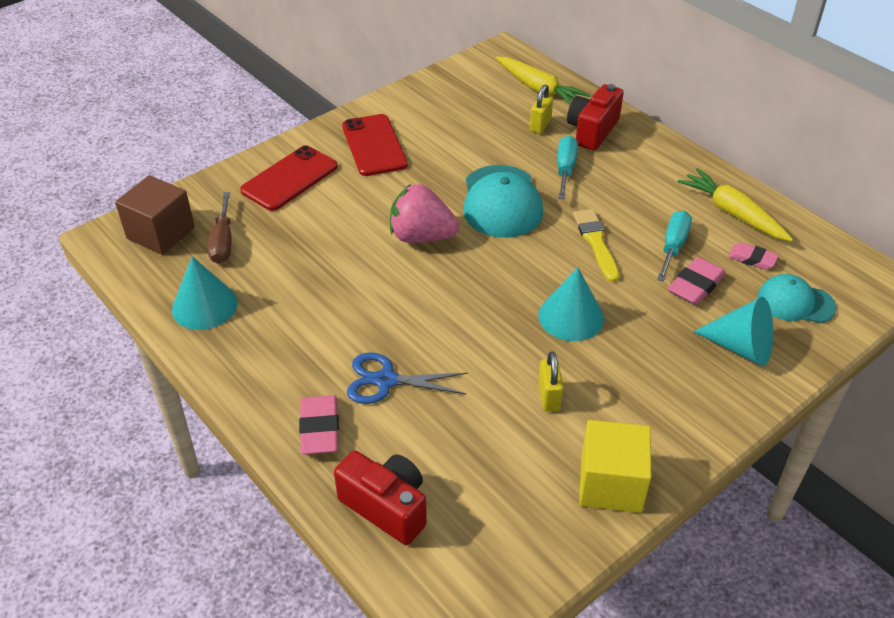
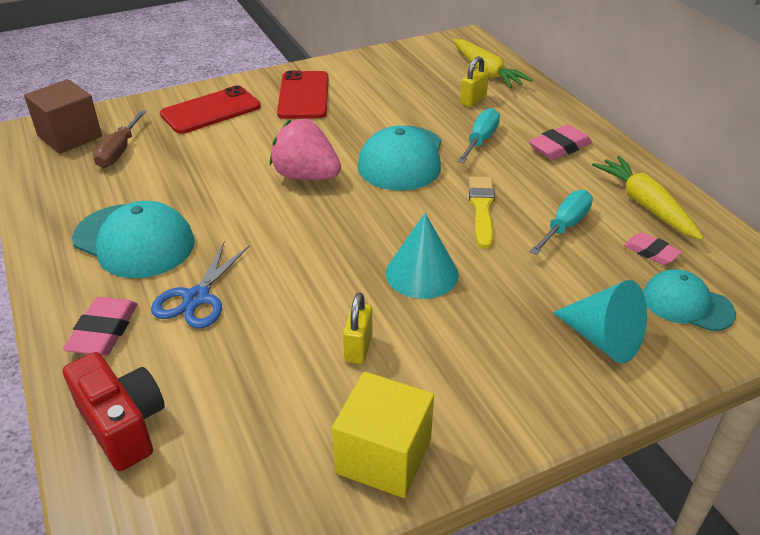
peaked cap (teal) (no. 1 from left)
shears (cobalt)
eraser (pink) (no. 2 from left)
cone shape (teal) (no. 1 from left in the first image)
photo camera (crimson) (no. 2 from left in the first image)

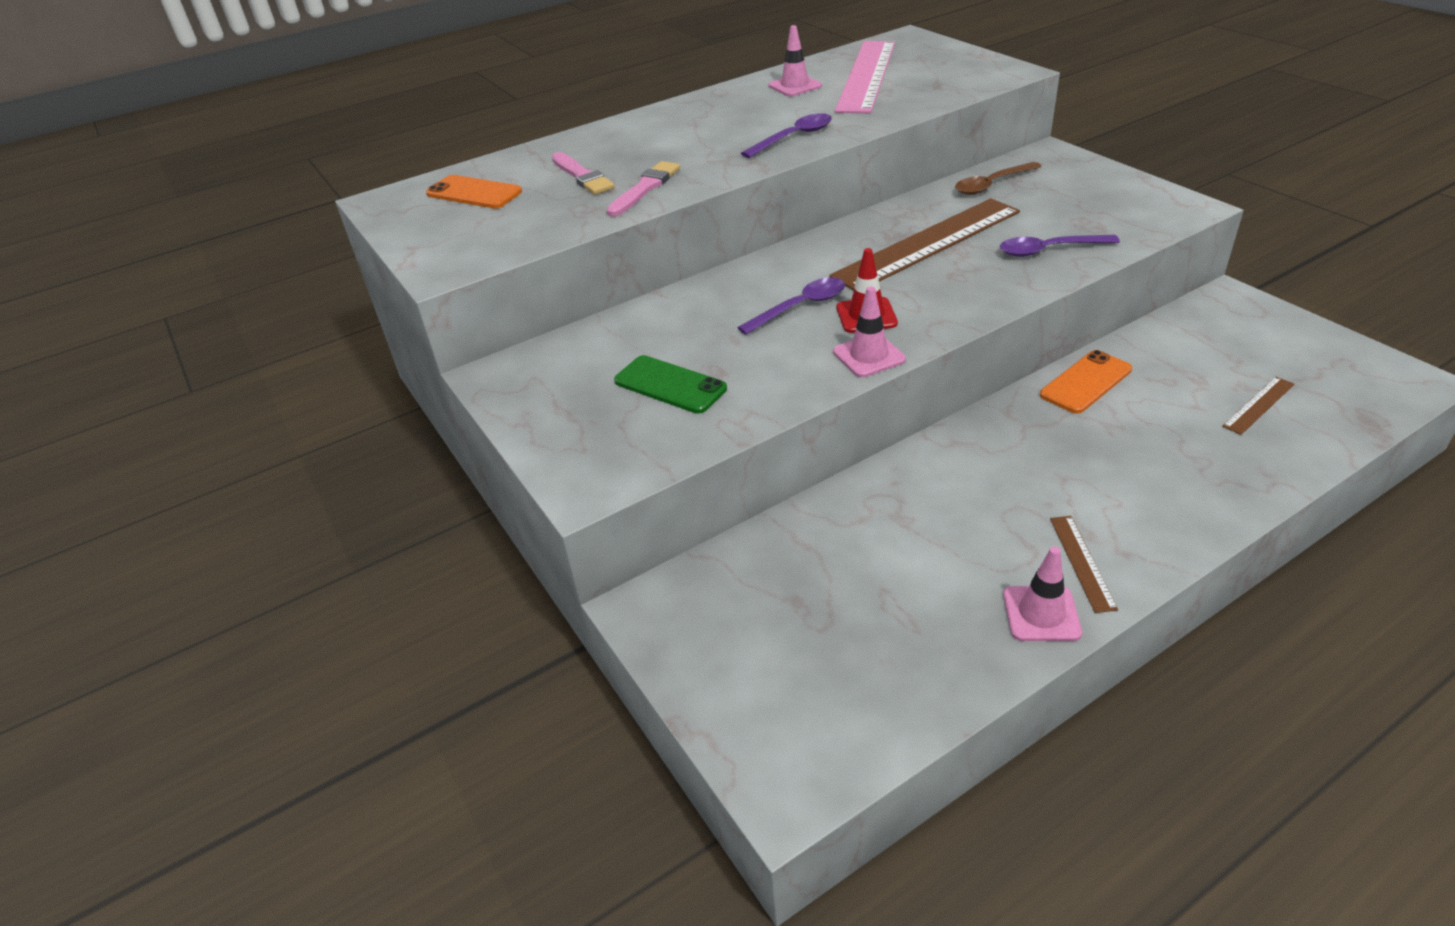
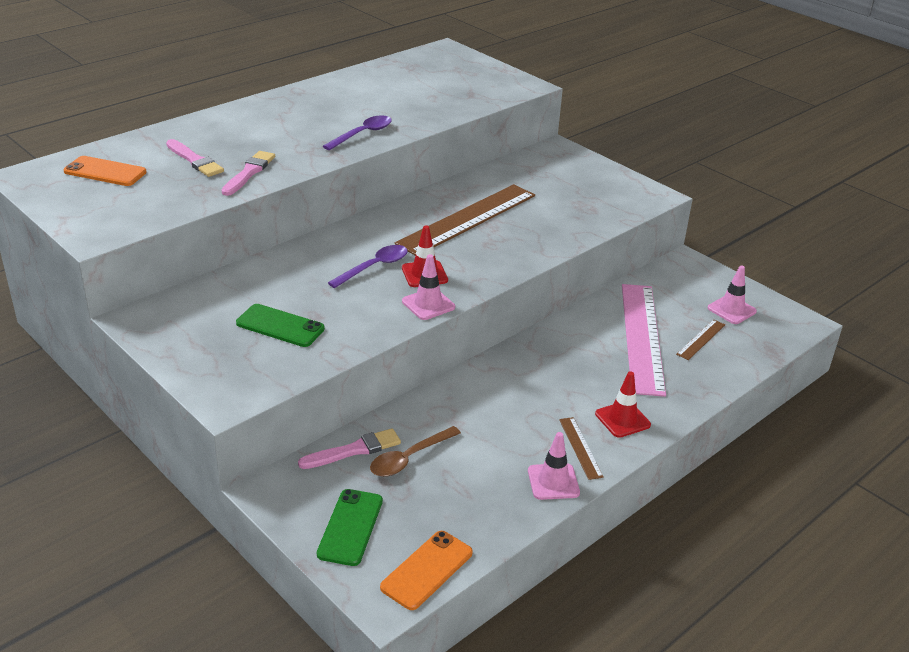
paintbrush (pink) (no. 3 from left)
smartphone (green) (no. 2 from left)
spoon (russet)
smartphone (orange) (no. 2 from left)
traffic cone (crimson) (no. 2 from left)
straightedge (pink)
traffic cone (pink) (no. 3 from left)
spoon (purple) (no. 3 from left in the first image)

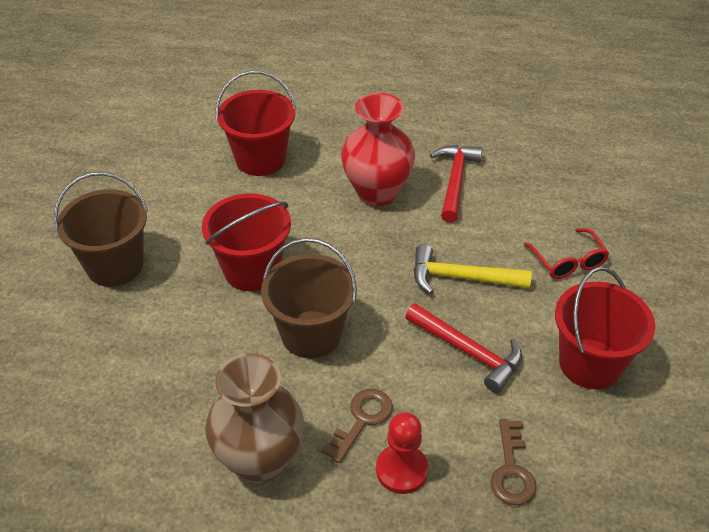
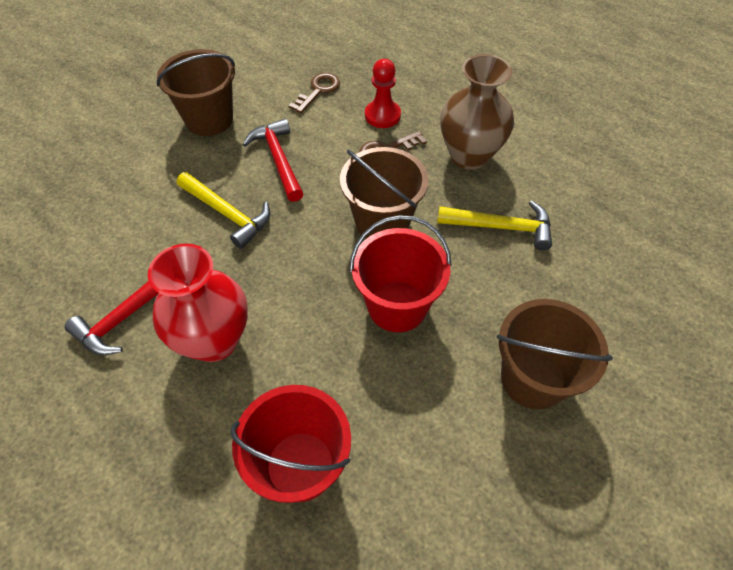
pail (russet) (no. 1 from left)
claw hammer (bright yellow) (no. 2 from left)
glasses (crimson)

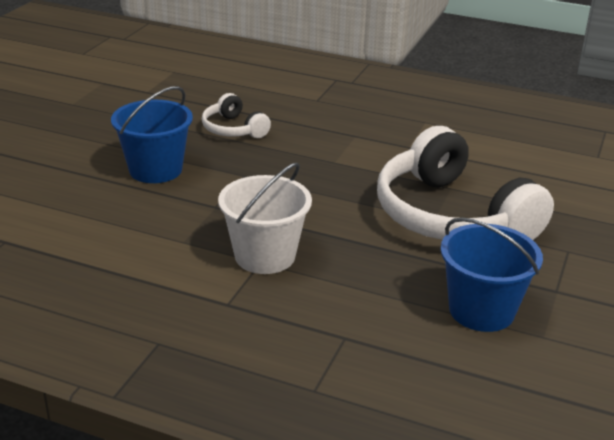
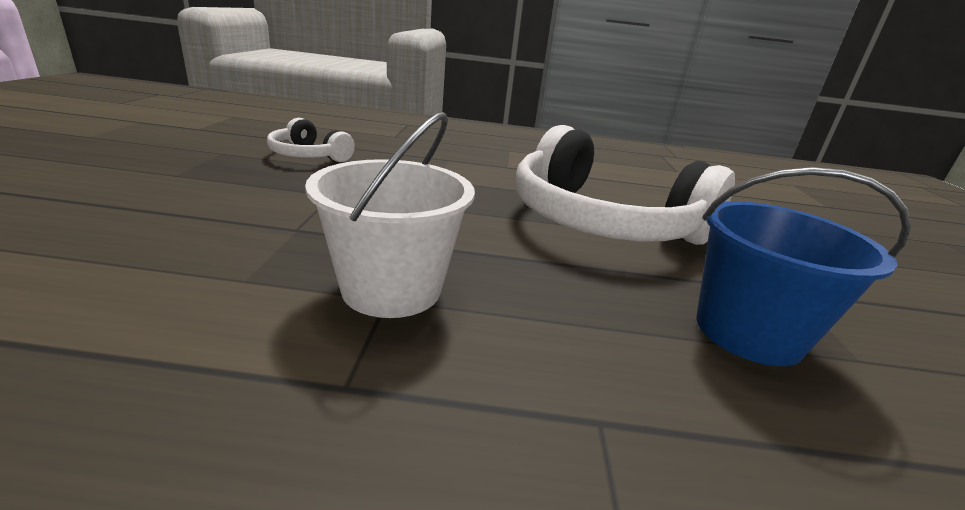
pail (cobalt) (no. 1 from left in the first image)

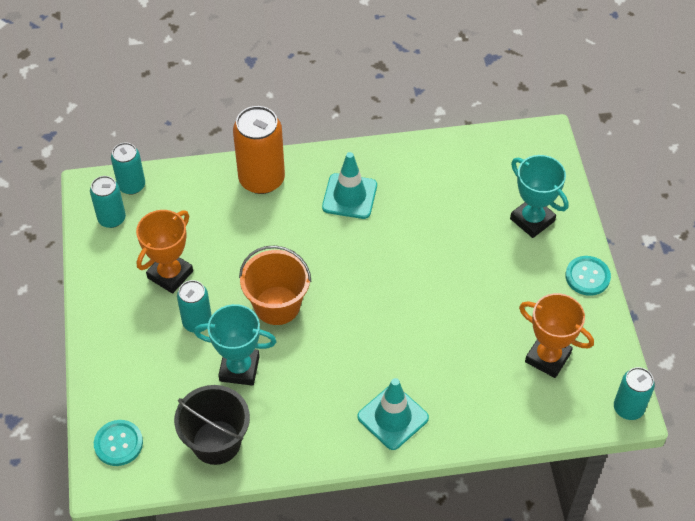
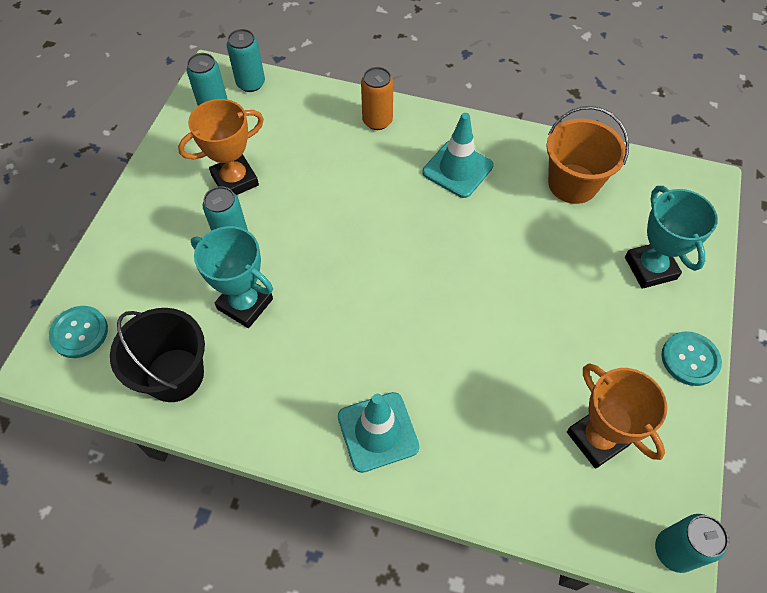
can (orange)
pail (orange)

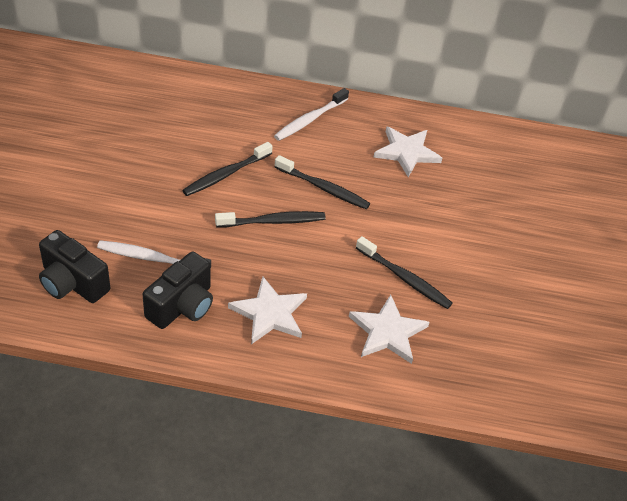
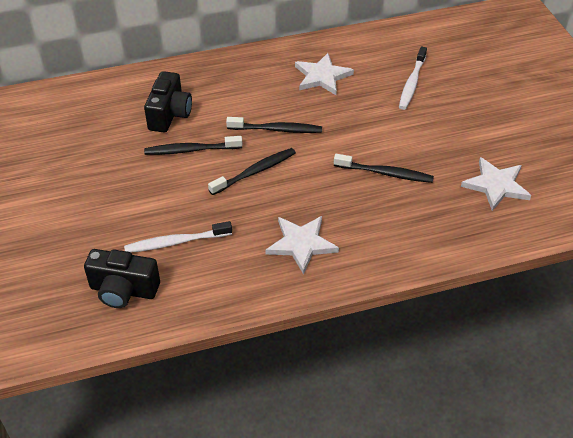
photo camera (jet-black) (no. 2 from left)
tooth brush (jet-black) (no. 1 from left)
tooth brush (pure white) (no. 2 from left)
five-pointed star (pure white) (no. 3 from left)

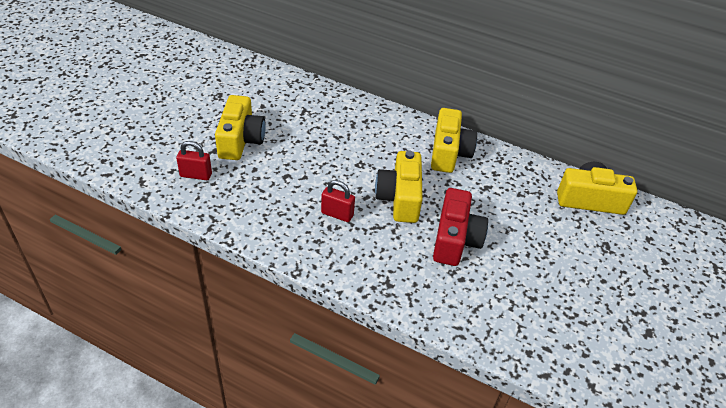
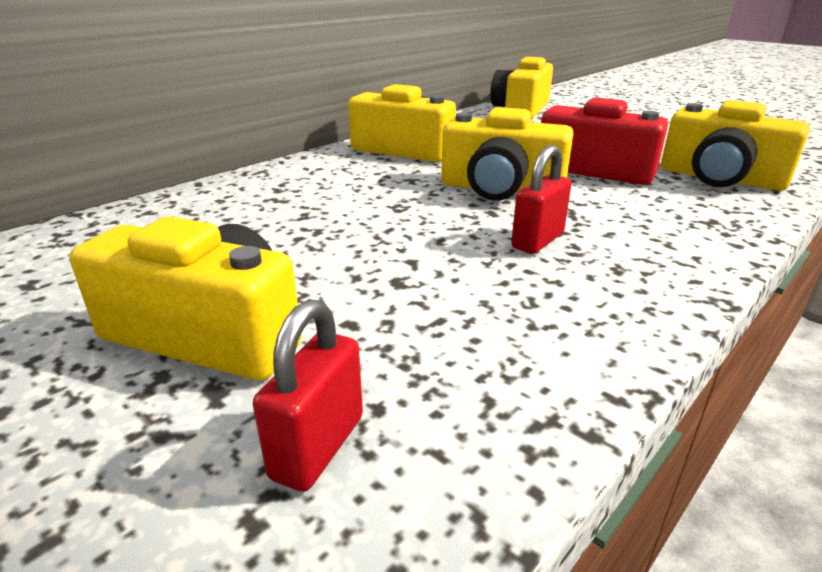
photo camera (bright yellow) (no. 5 from left)

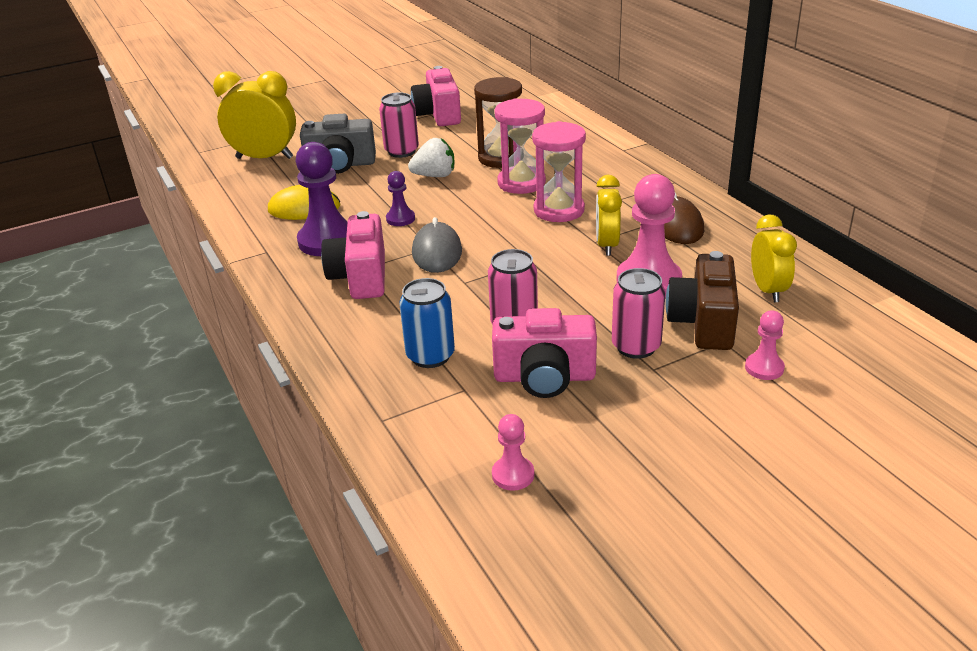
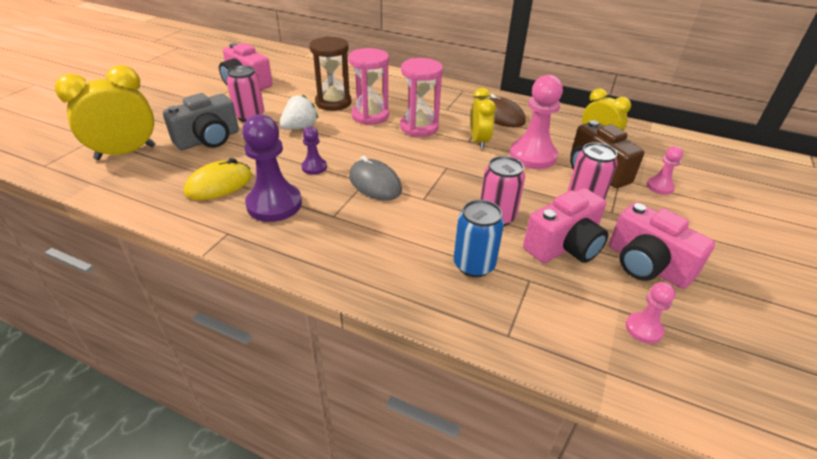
alarm clock (bright yellow) (no. 2 from left)
photo camera (pink) (no. 3 from left)

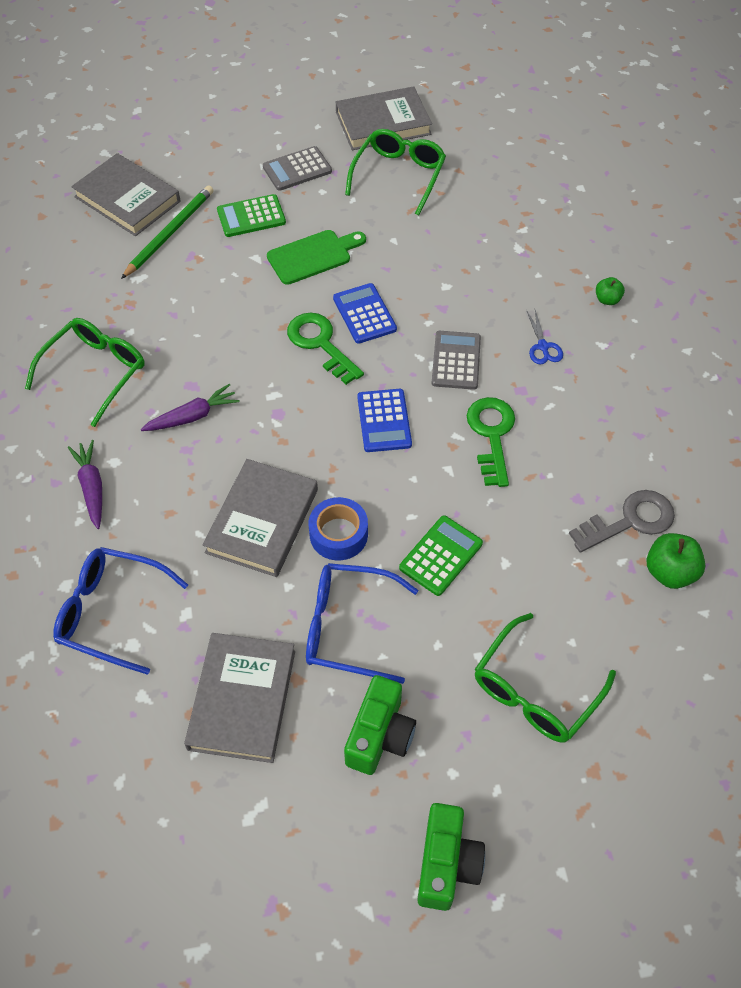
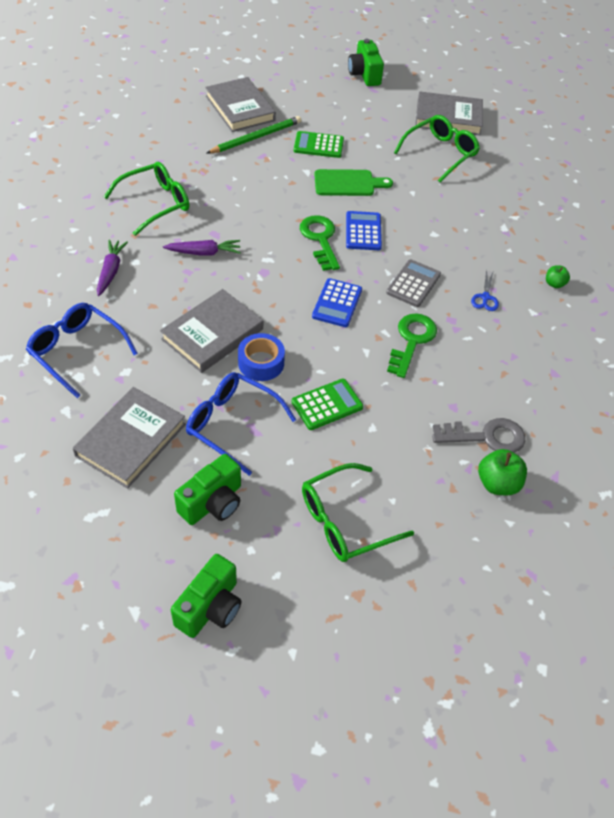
photo camera (green) (no. 3 from left)
pocket calculator (grey) (no. 1 from left in the first image)

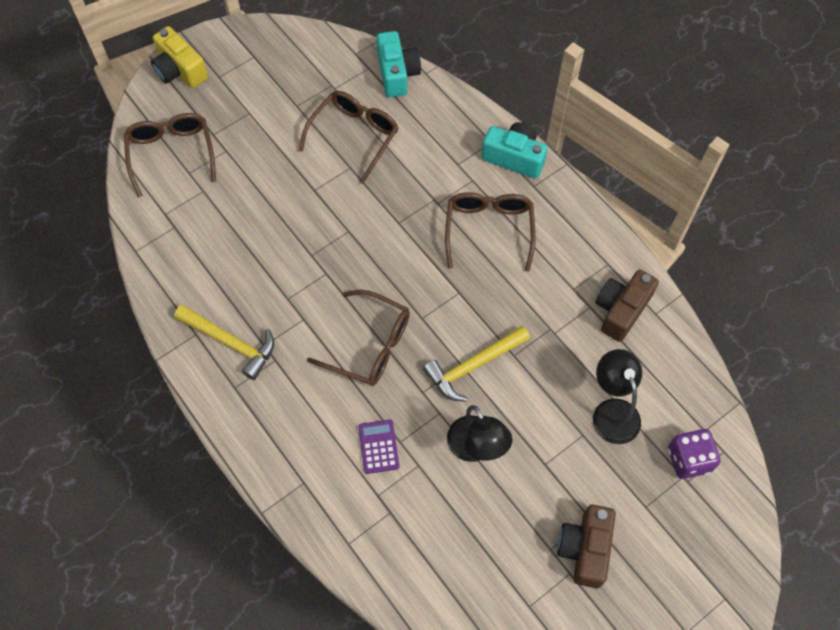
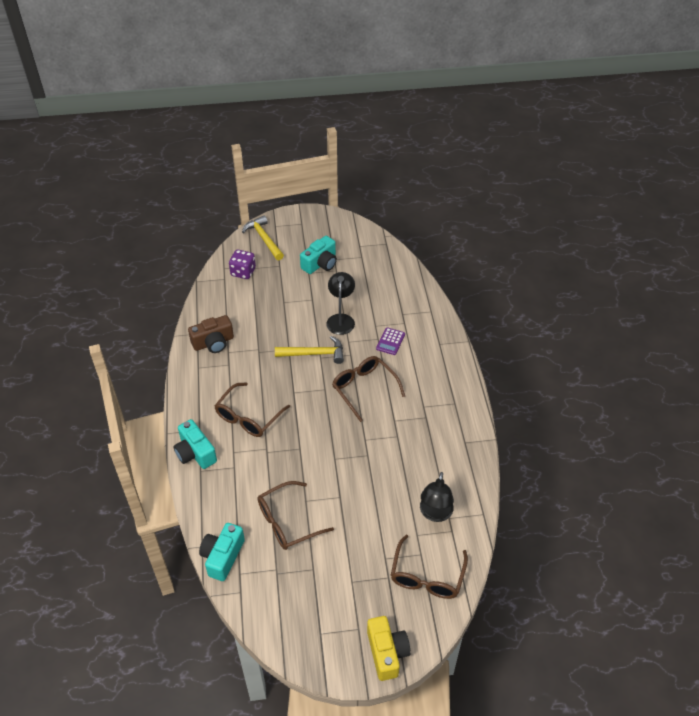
claw hammer (bright yellow) (no. 1 from left)
photo camera (teal) (no. 3 from left)
desk lamp (jet-black) (no. 2 from left)

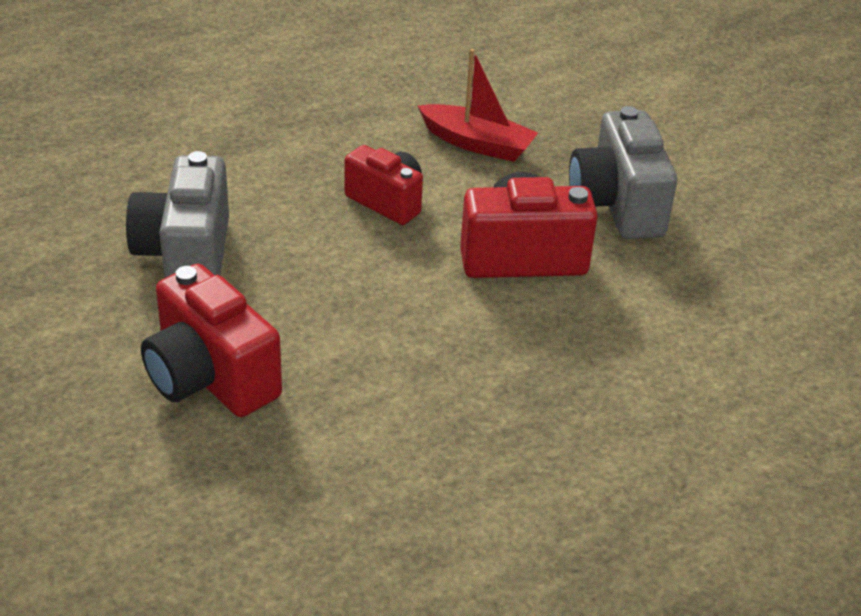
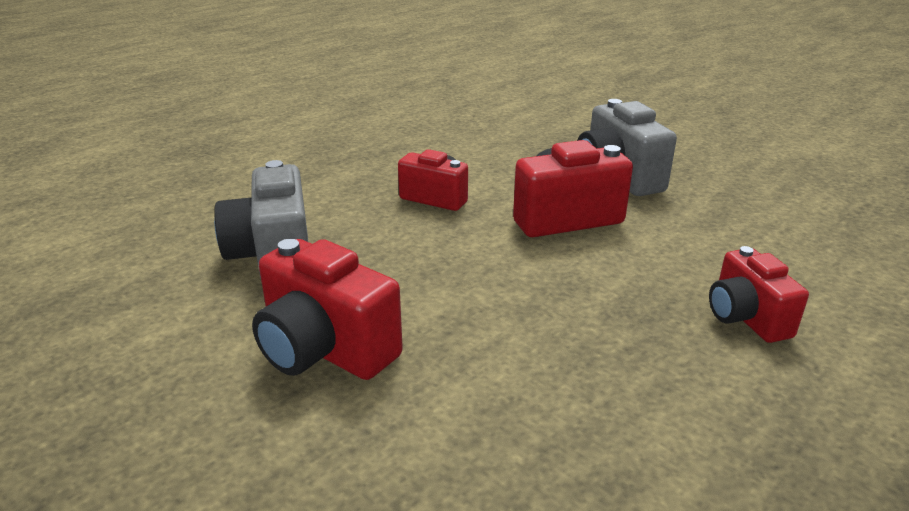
photo camera (crimson) (no. 4 from left)
toy boat (crimson)

